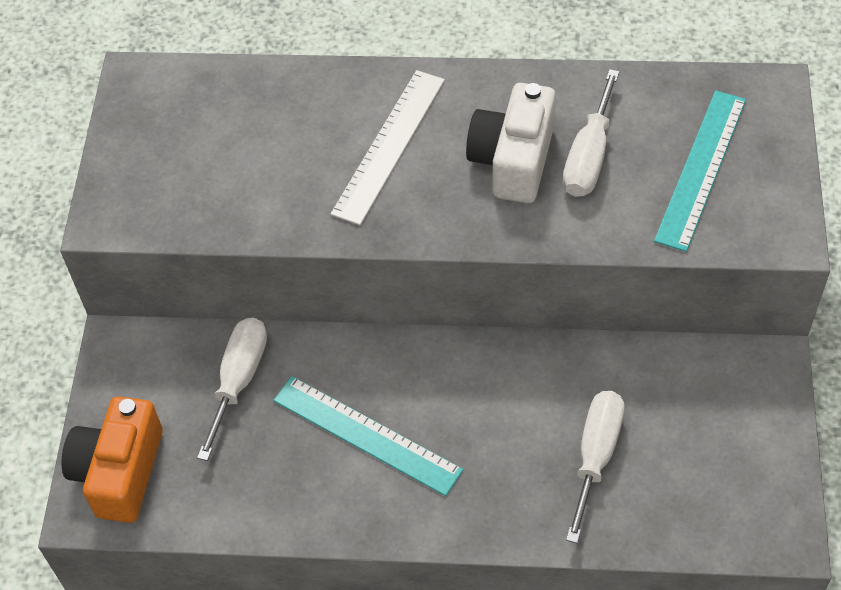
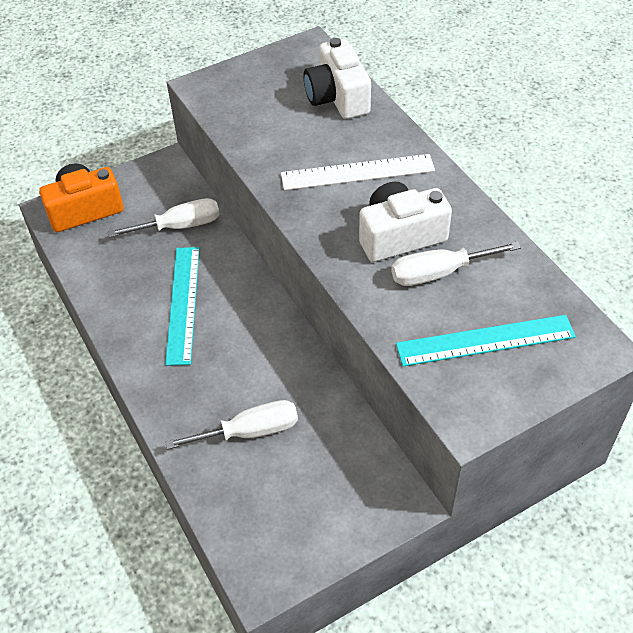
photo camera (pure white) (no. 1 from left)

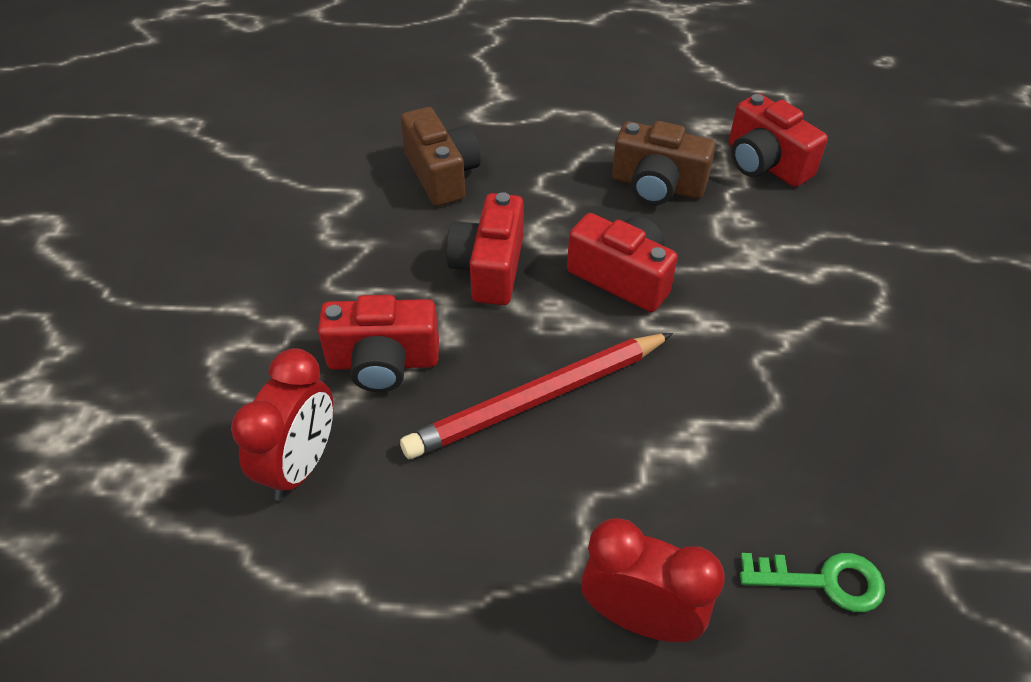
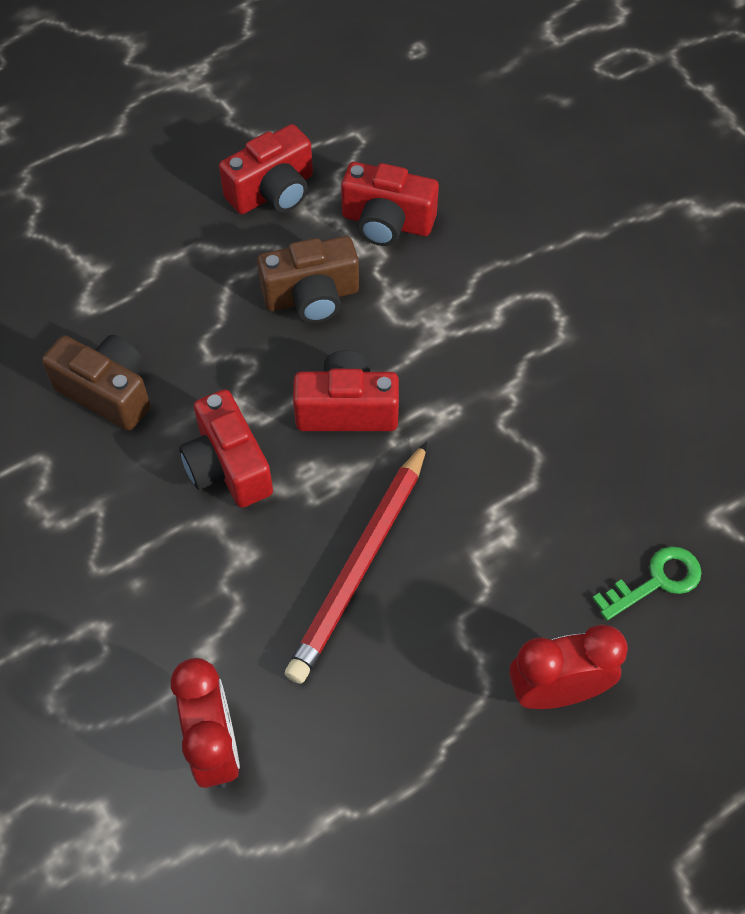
photo camera (crimson) (no. 2 from left)

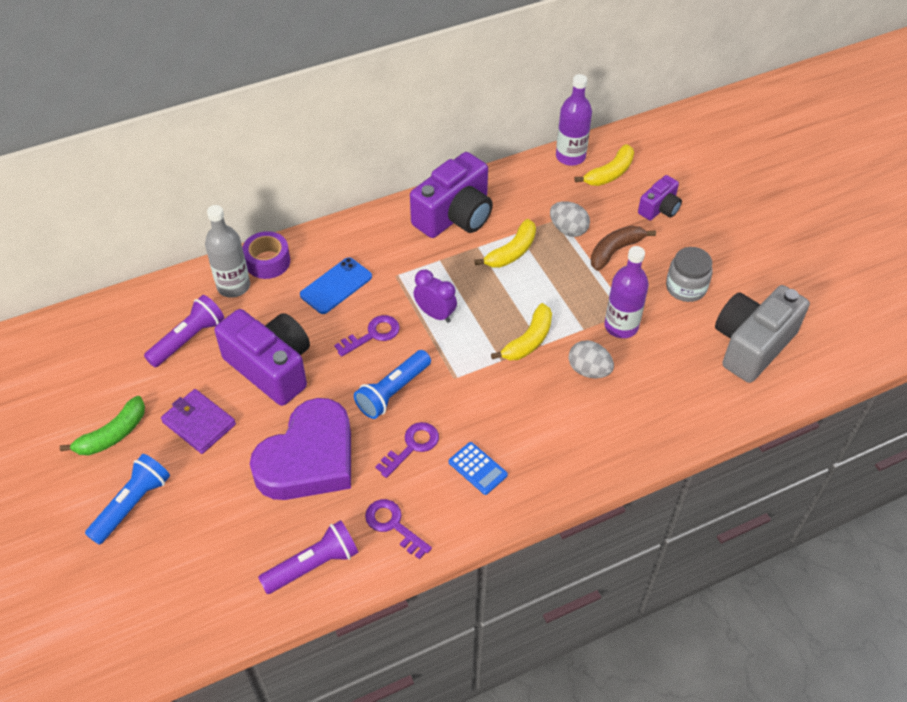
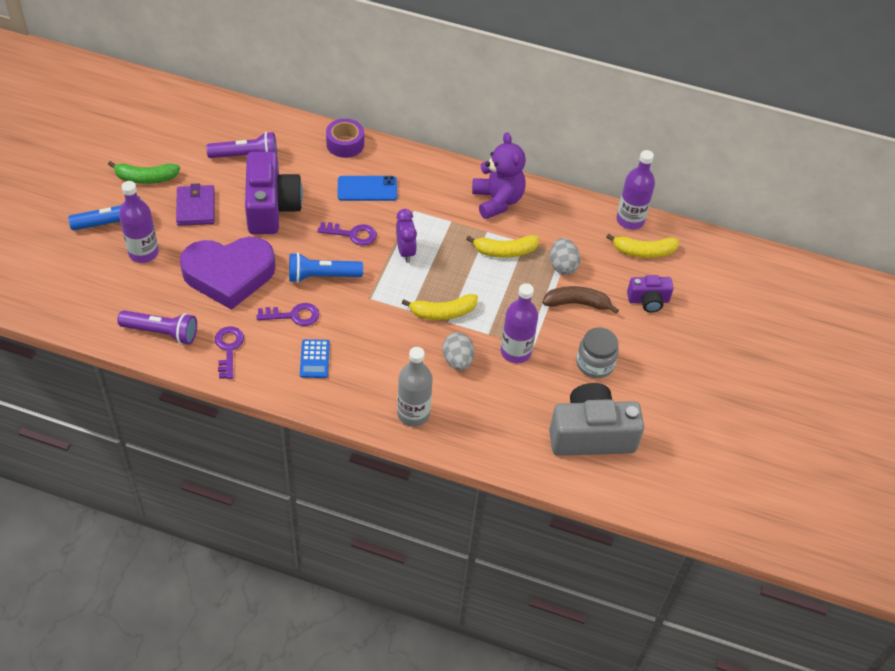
drink bottle (purple) (no. 1 from left)
drink bottle (grey)
stuffed bear (purple)

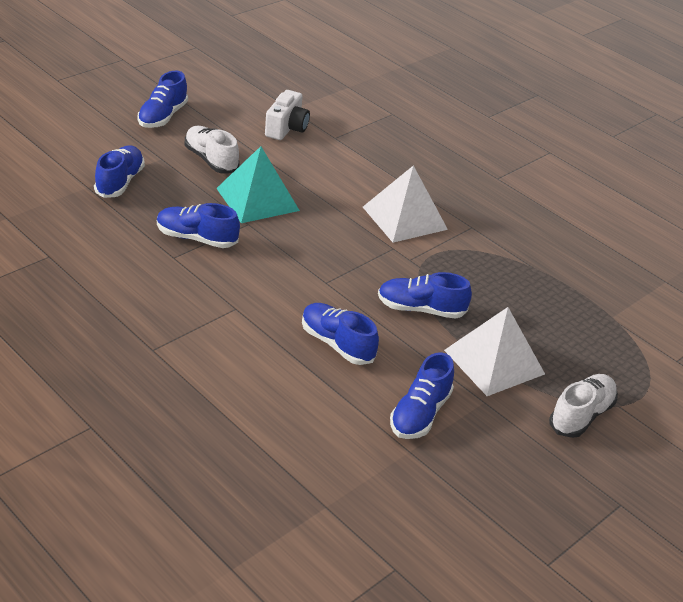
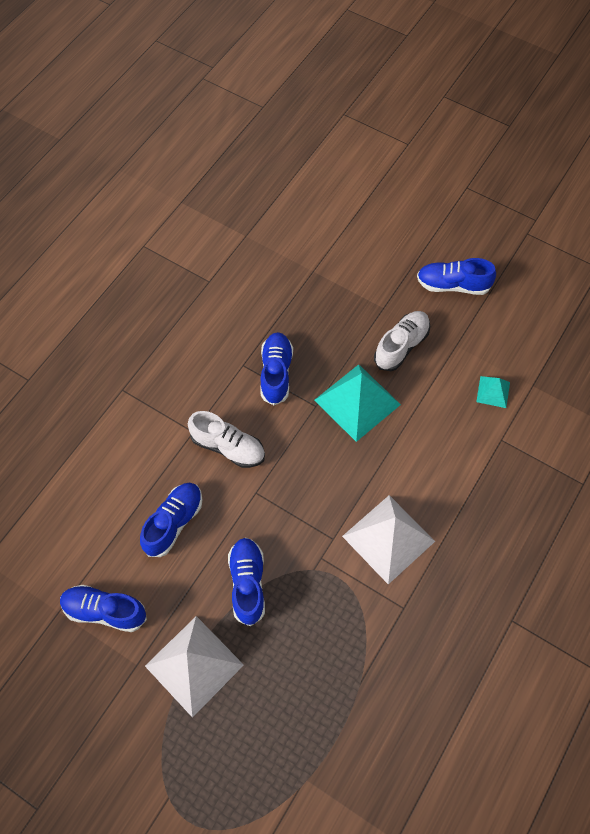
lace-up shoe (pure white) (no. 1 from left)
pyramid (teal) (no. 2 from left)
lace-up shoe (cobalt) (no. 1 from left in the first image)

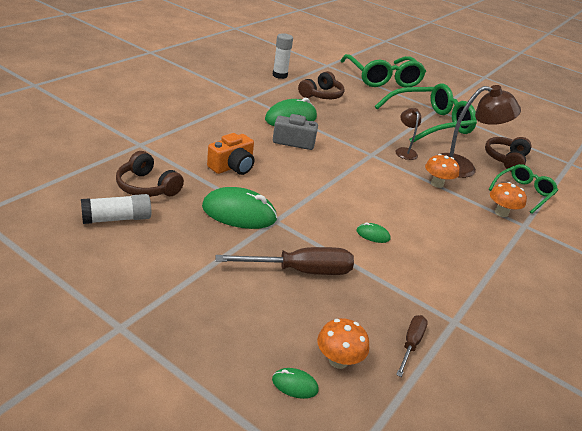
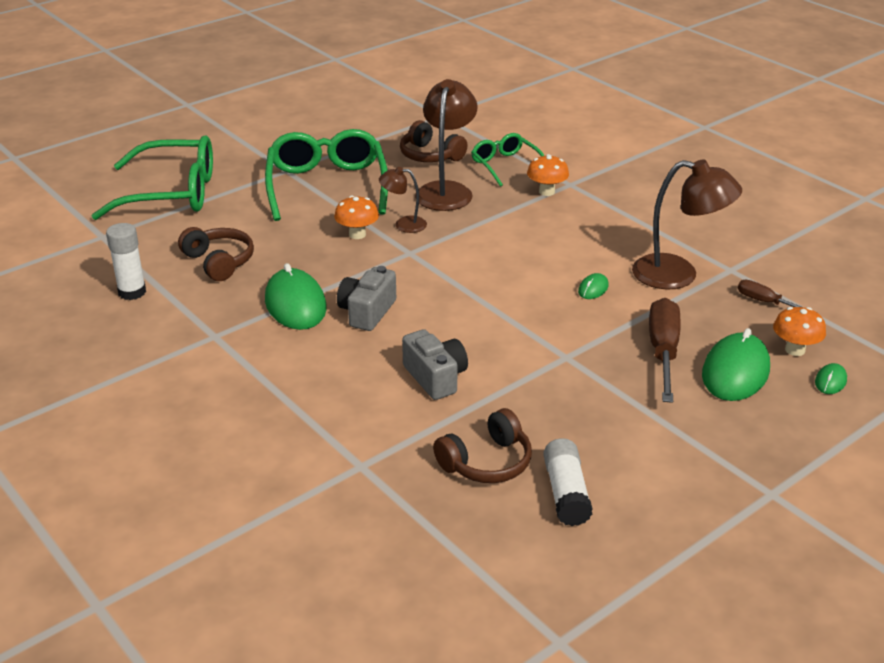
toadstool (orange) (no. 1 from left)
photo camera (grey) (no. 2 from left)
desk lamp (russet) (no. 3 from left)
computer mouse (green) (no. 3 from left)

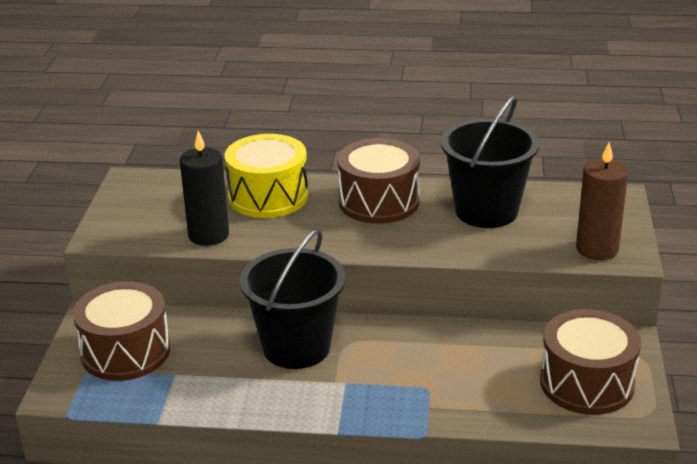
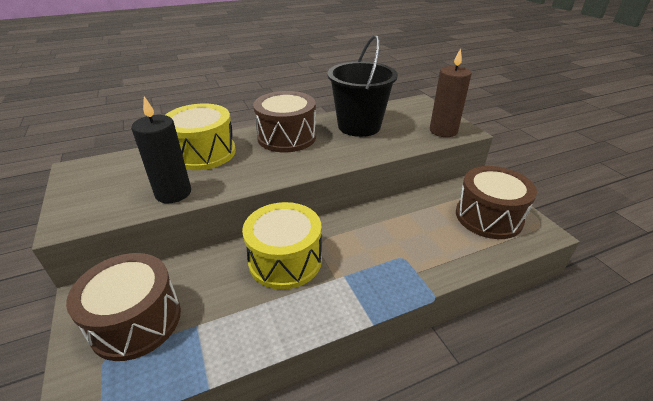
toy drum (bright yellow) (no. 2 from left)

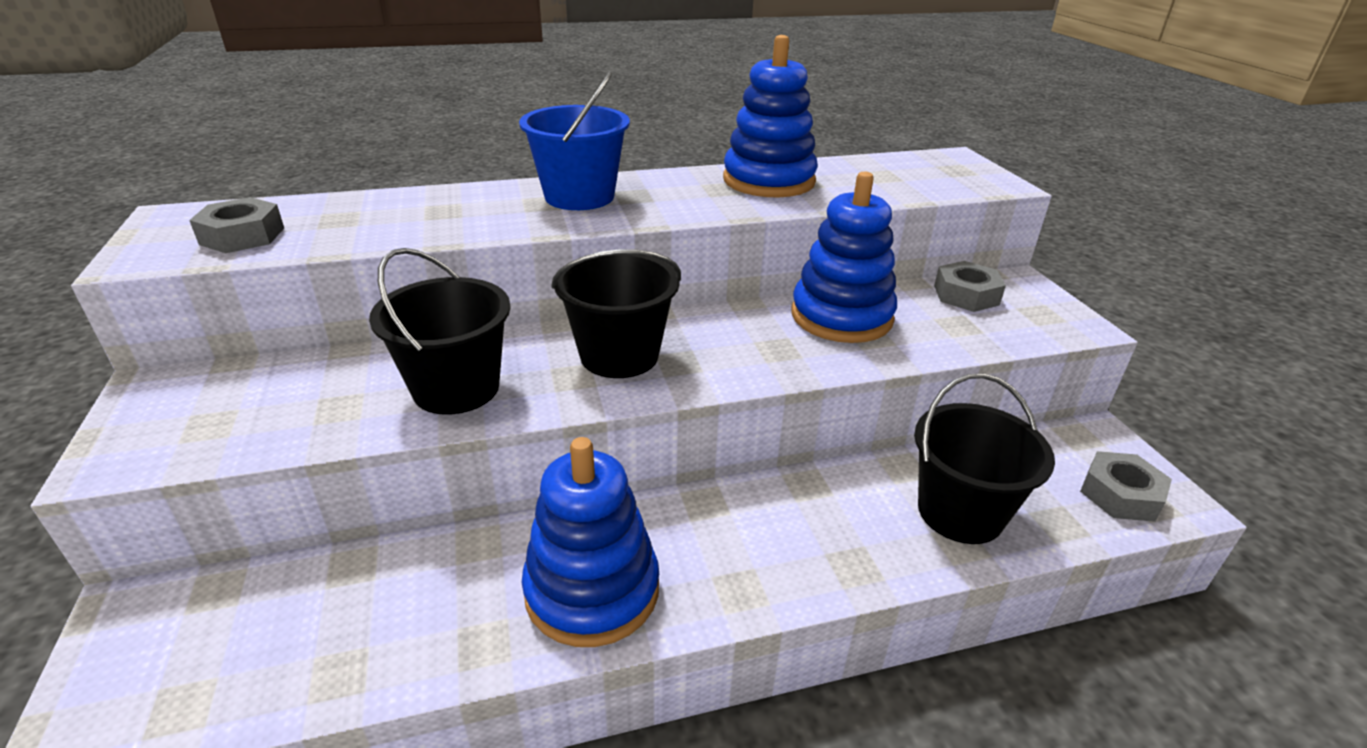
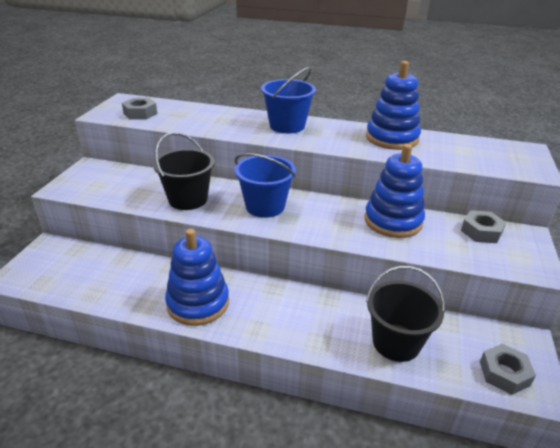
pail (cobalt) (no. 1 from left)

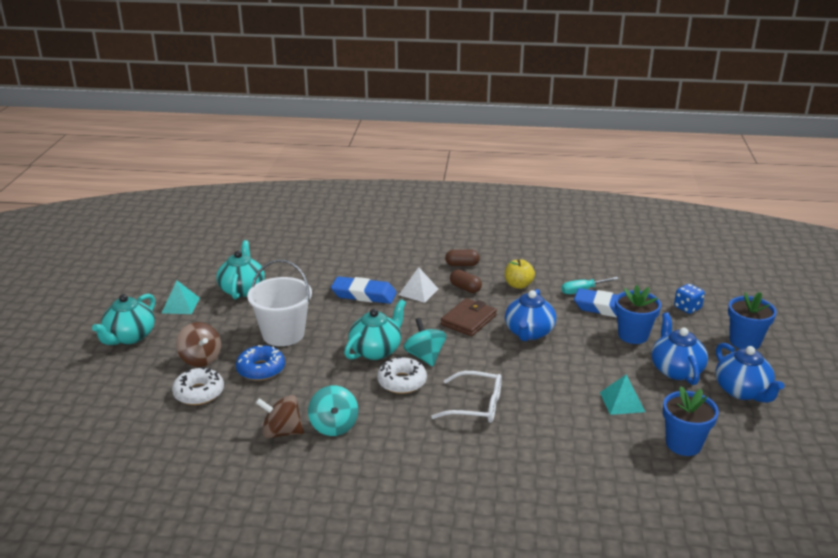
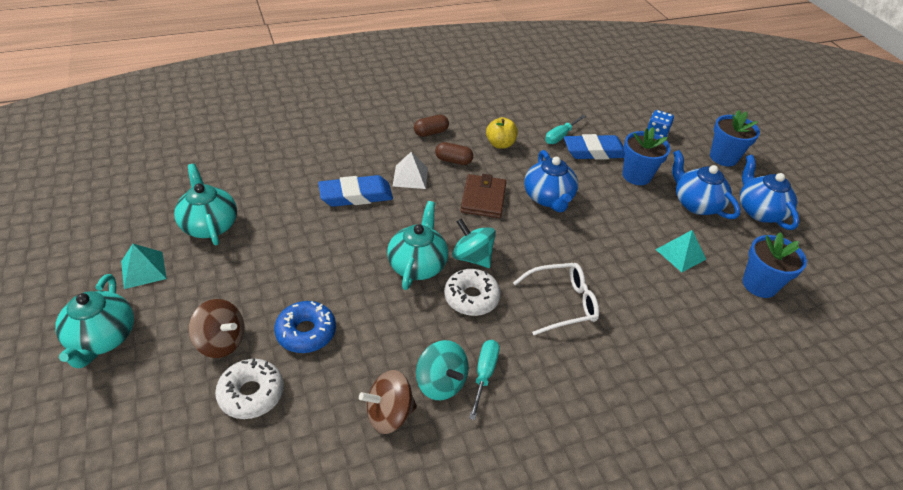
hand screwdriver (teal) (no. 1 from left)
china teapot (cobalt) (no. 3 from left)
pail (pure white)

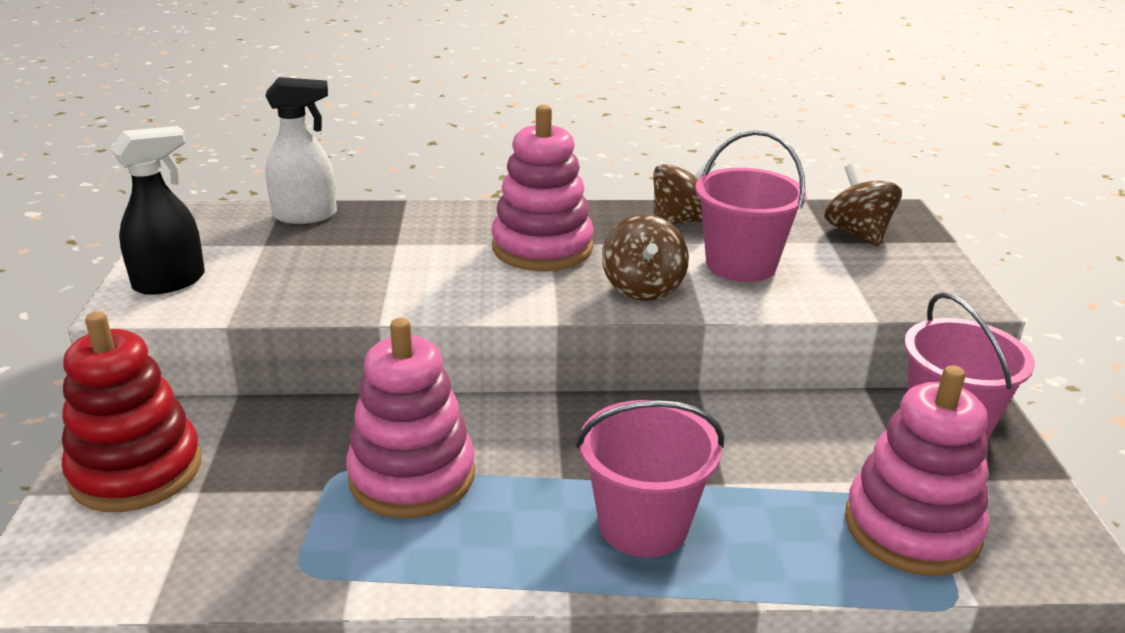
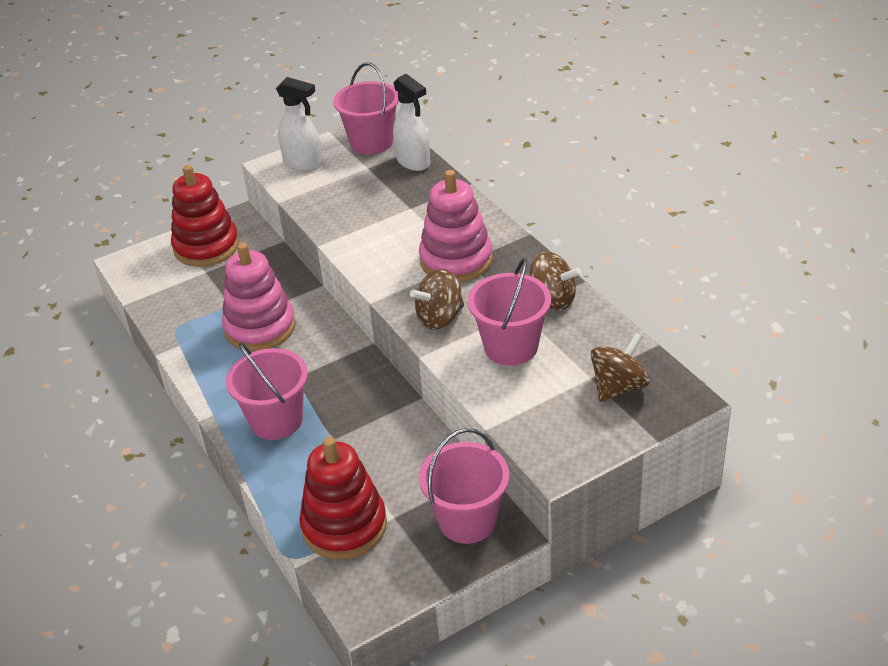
sprayer (pure white) (no. 1 from left)
ring stacker (crimson) (no. 2 from left)
pail (pink) (no. 2 from left)

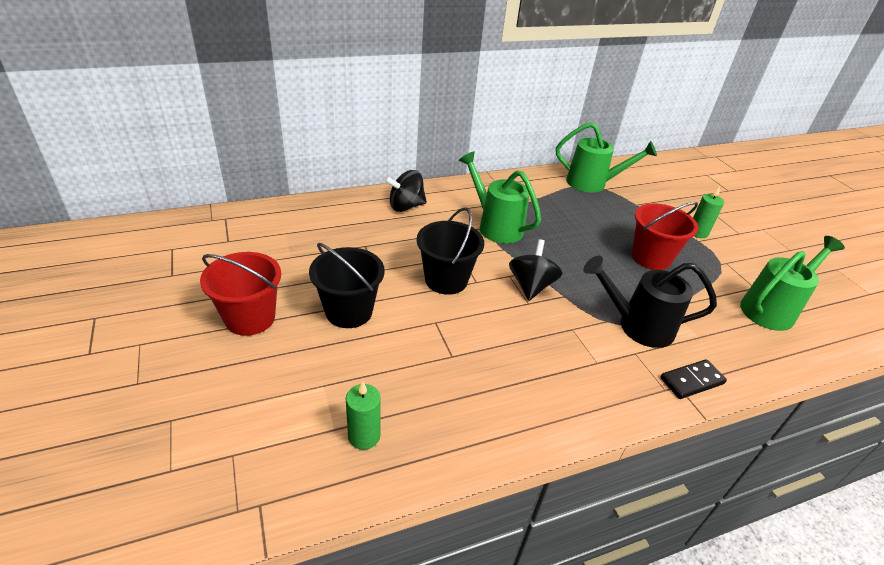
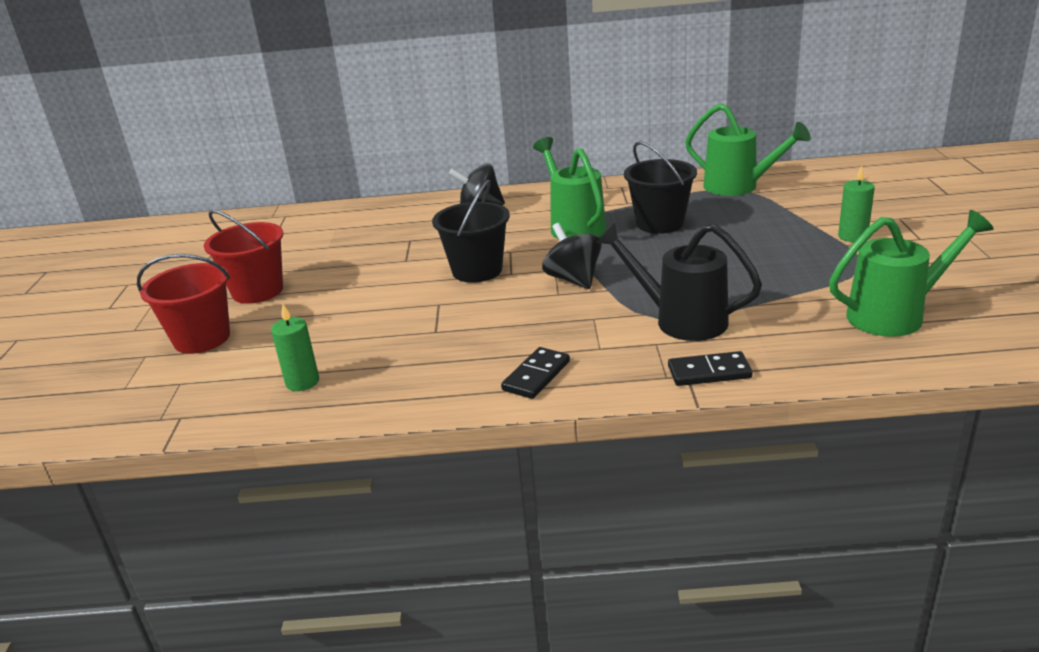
pail (crimson) (no. 1 from left)
domino piece (jet-black) (no. 1 from left)
toy top (jet-black) (no. 2 from left)
pail (jet-black) (no. 2 from left)

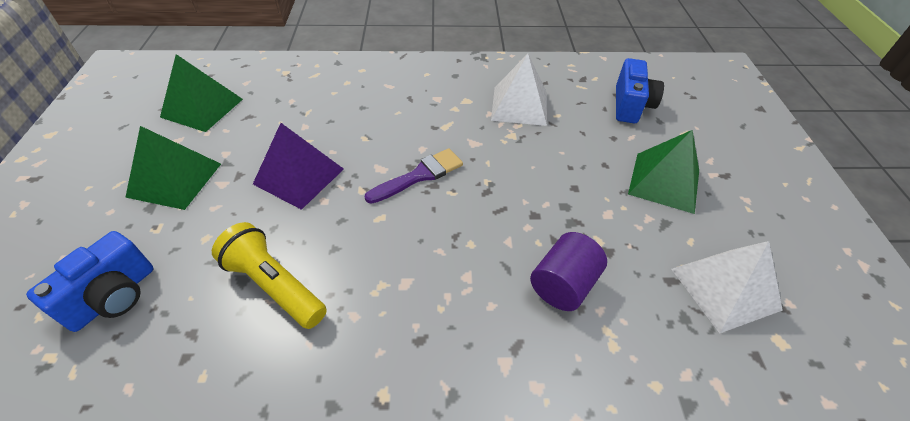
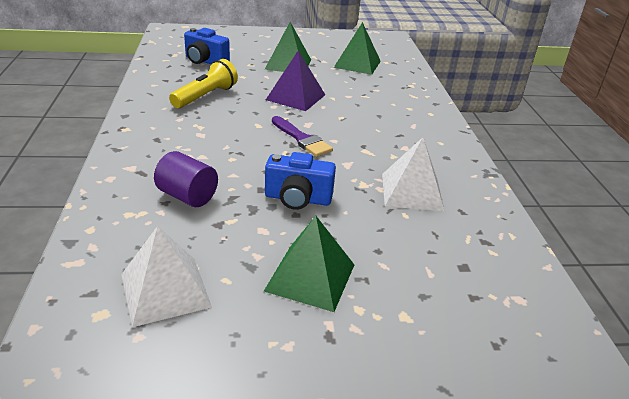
photo camera (cobalt) (no. 2 from left)

